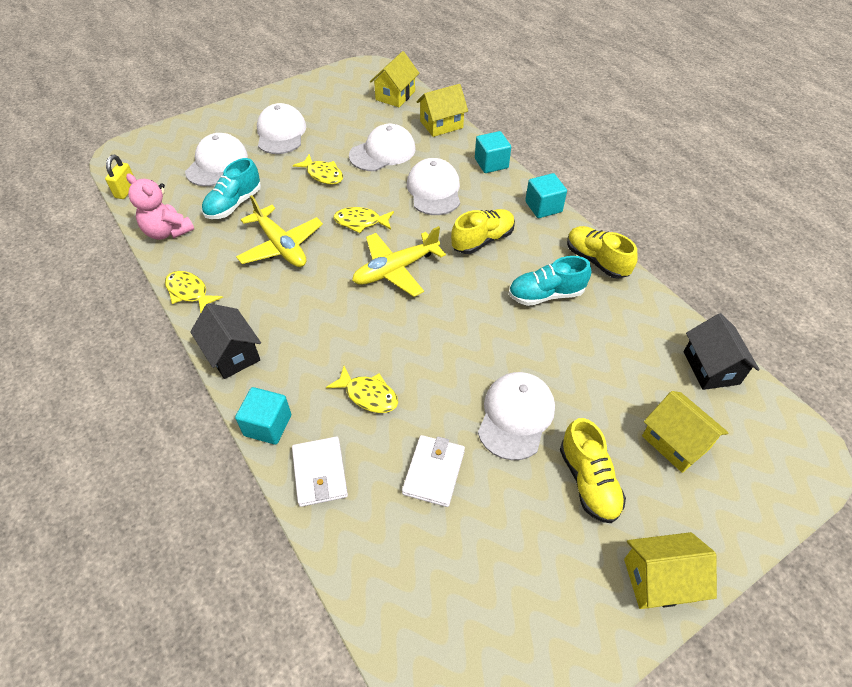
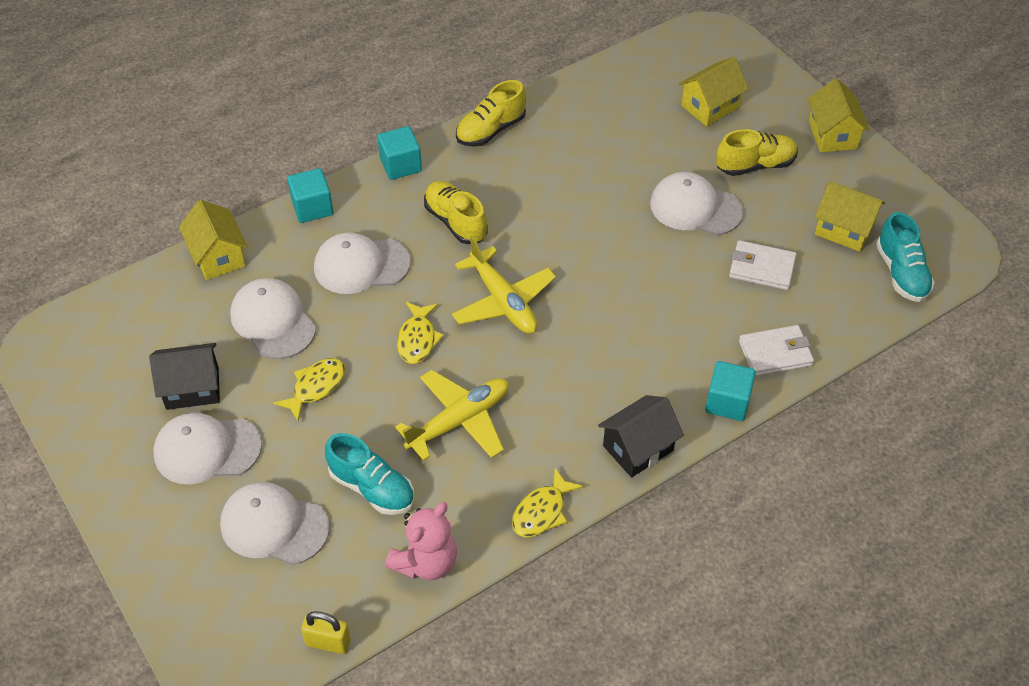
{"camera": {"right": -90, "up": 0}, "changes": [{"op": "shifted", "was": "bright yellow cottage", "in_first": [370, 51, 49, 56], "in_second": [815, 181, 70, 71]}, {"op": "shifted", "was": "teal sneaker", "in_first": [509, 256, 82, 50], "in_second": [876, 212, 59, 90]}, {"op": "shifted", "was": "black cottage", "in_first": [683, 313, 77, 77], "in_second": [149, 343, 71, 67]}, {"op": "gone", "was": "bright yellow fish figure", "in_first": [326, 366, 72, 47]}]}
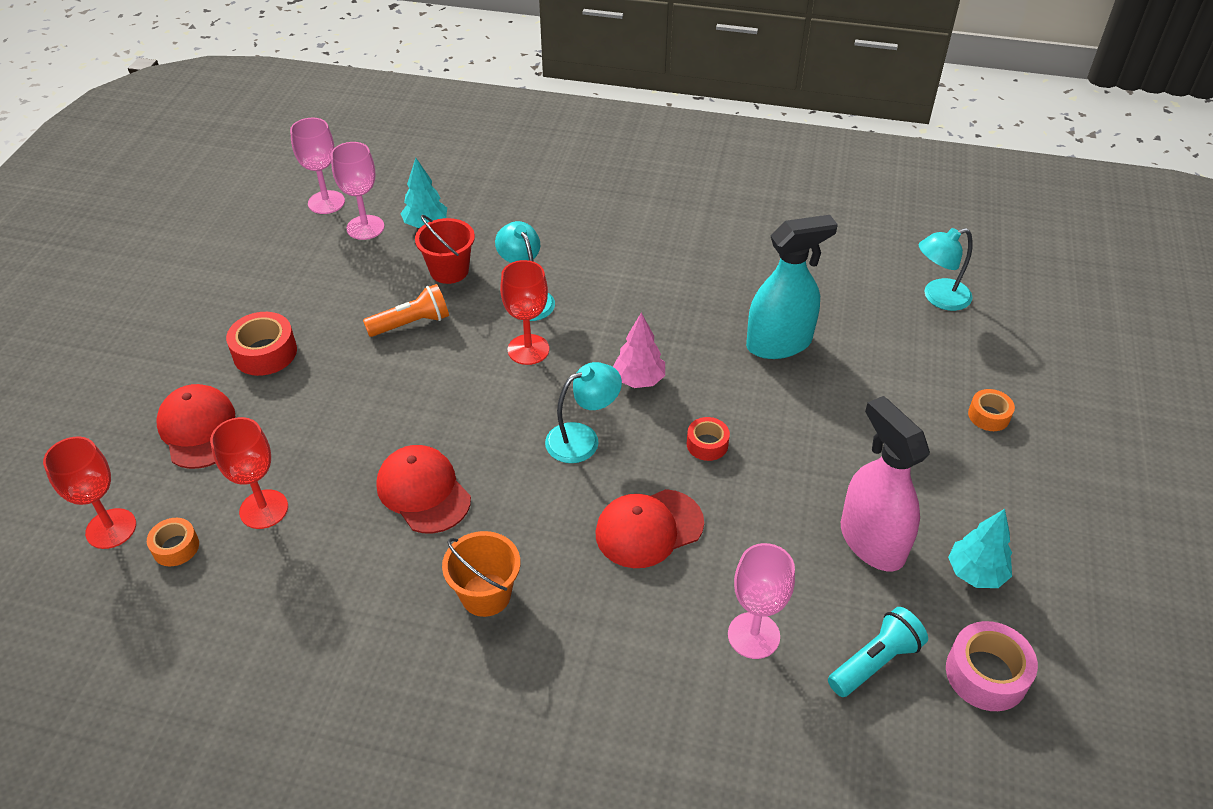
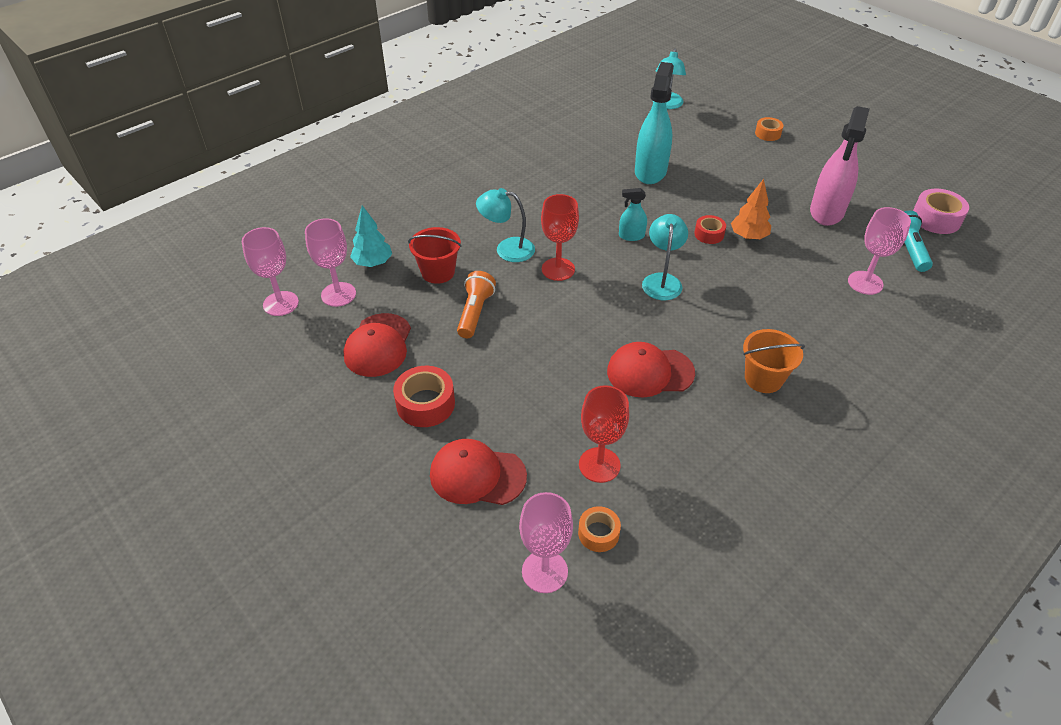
{"camera": {"right": -55, "up": 0}, "changes": [{"op": "swapped", "was": "pink tree", "now": "teal spray bottle", "in_first": [613, 313, 52, 75], "in_second": [619, 188, 28, 53]}, {"op": "rotated", "was": "pink spray bottle", "in_first": [841, 396, 89, 175], "in_second": [810, 106, 60, 120], "clockwise": -75}, {"op": "repainted", "was": "red goblet", "now": "pink goblet", "in_first": [43, 436, 93, 113], "in_second": [519, 492, 54, 101]}, {"op": "shifted", "was": "red cap", "in_first": [595, 489, 109, 79], "in_second": [344, 313, 67, 64]}, {"op": "gone", "was": "teal tree", "in_first": [948, 509, 64, 79]}, {"op": "new", "now": "bright orange tree", "in_second": [731, 179, 40, 61]}]}
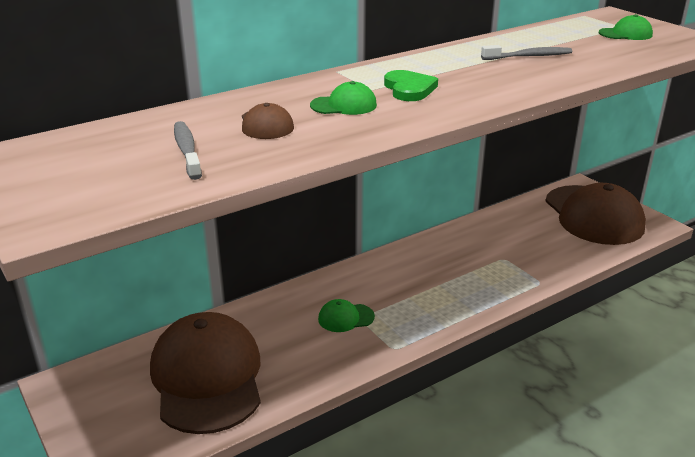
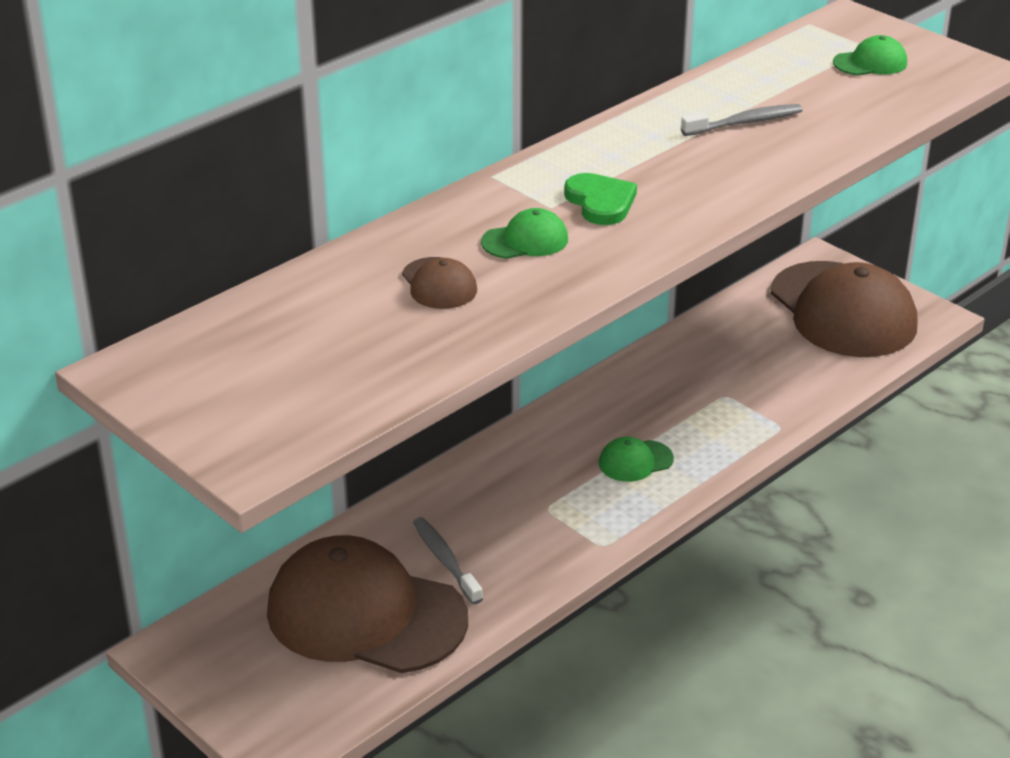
{"camera": {"right": -10, "up": 5}, "changes": [{"op": "shifted", "was": "grey dental brush", "in_first": [174, 121, 28, 59], "in_second": [413, 517, 70, 87]}, {"op": "shifted", "was": "green cap", "in_first": [318, 299, 57, 33], "in_second": [599, 437, 75, 45]}, {"op": "rotated", "was": "russet cap", "in_first": [150, 312, 111, 122], "in_second": [267, 535, 201, 138], "clockwise": -45}]}
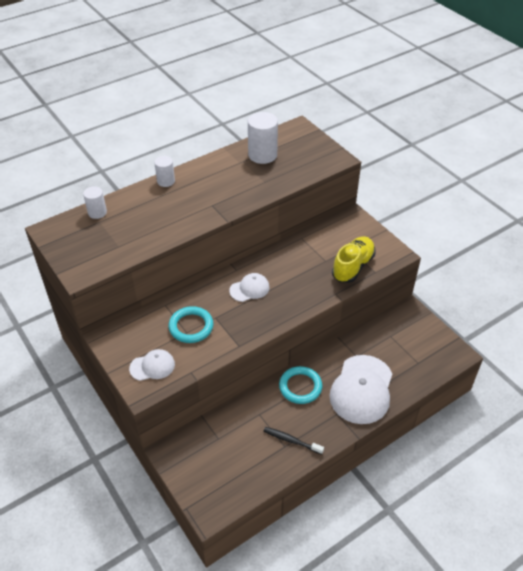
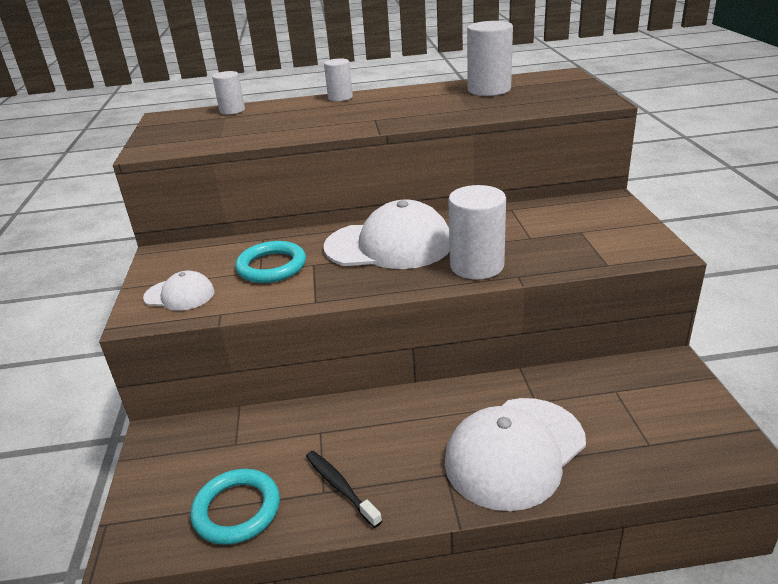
{"camera": {"right": 30, "up": -15}, "changes": [{"op": "gone", "was": "bright yellow sneaker", "in_first": [332, 236, 44, 47]}, {"op": "scaled", "was": "snow-white cap", "in_first": [229, 273, 41, 29], "in_second": [324, 200, 126, 69], "ratio": 1.95}, {"op": "shifted", "was": "teal ring", "in_first": [279, 366, 44, 38], "in_second": [190, 469, 90, 76]}, {"op": "new", "now": "snow-white cylinder", "in_second": [448, 185, 58, 94]}]}
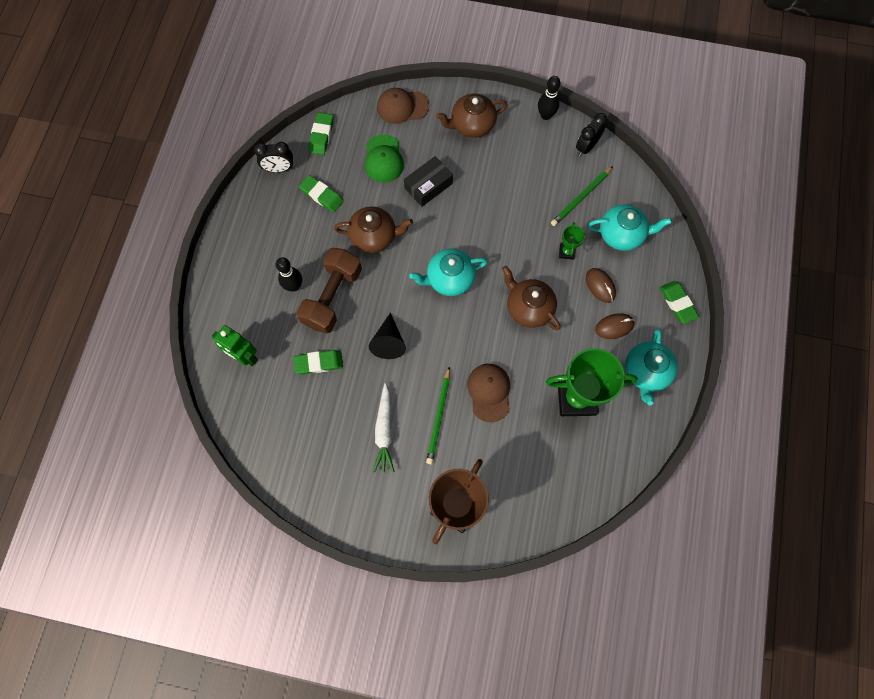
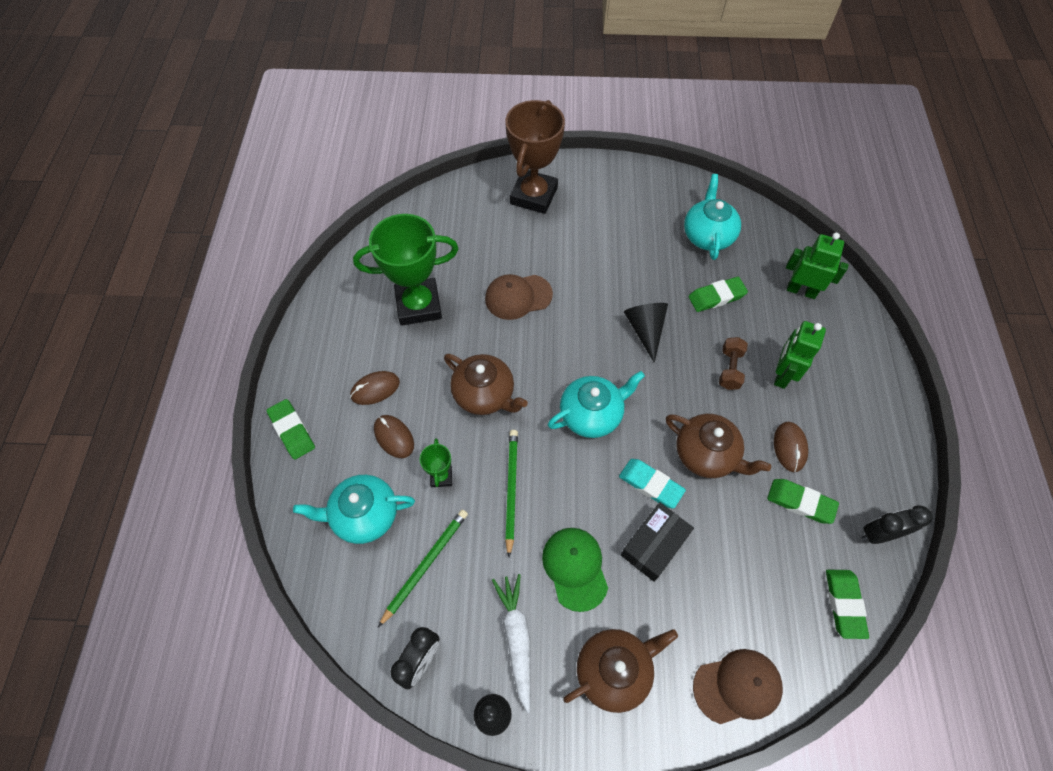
{"camera": {"right": 170, "up": -10}, "changes": [{"op": "shifted", "was": "green cap", "in_first": [365, 134, 39, 49], "in_second": [542, 528, 66, 84]}, {"op": "rotated", "was": "russet china teapot", "in_first": [334, 206, 79, 47], "in_second": [666, 414, 105, 64], "clockwise": -135}, {"op": "scaled", "was": "russet free weight", "in_first": [296, 248, 66, 85], "in_second": [719, 337, 29, 53], "ratio": 0.5}, {"op": "swapped", "was": "black skittle", "now": "green robot", "in_first": [276, 257, 26, 35], "in_second": [774, 321, 52, 68]}, {"op": "shifted", "was": "teal china teapot", "in_first": [625, 329, 53, 76], "in_second": [684, 174, 57, 86]}, {"op": "rotated", "was": "russet cap", "in_first": [467, 364, 43, 58], "in_second": [485, 274, 68, 46], "clockwise": 90}, {"op": "shifted", "was": "green wooden pencil", "in_first": [426, 367, 24, 97], "in_second": [505, 430, 13, 127]}, {"op": "shifted", "was": "snow-white carrot", "in_first": [373, 383, 21, 90], "in_second": [492, 574, 39, 139]}, {"op": "new", "now": "russet mouse", "in_second": [774, 422, 34, 50]}, {"op": "new", "now": "teal gum eraser", "in_second": [619, 459, 67, 49]}]}
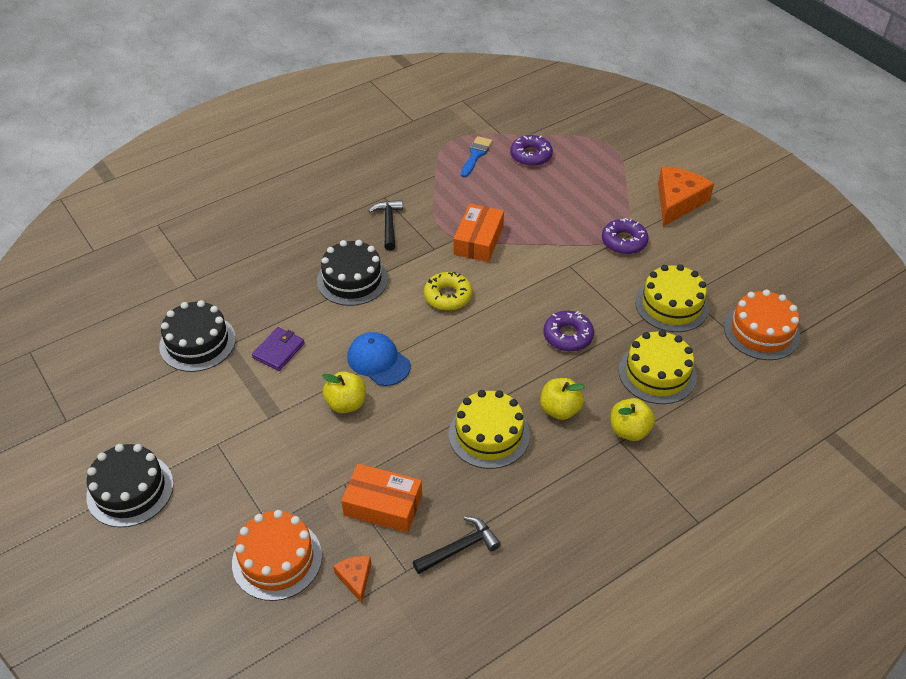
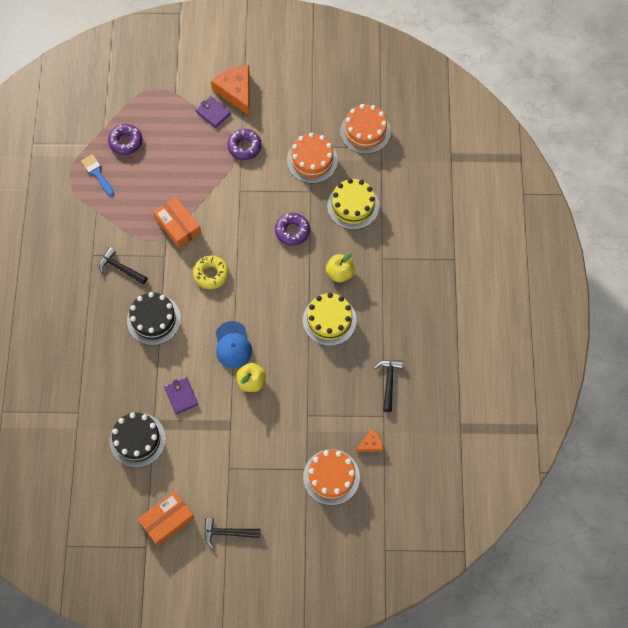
{"camera": {"right": -55, "up": 20}, "changes": [{"op": "repainted", "was": "bright yellow gateau", "now": "bright orange gateau", "in_first": [635, 264, 74, 68], "in_second": [287, 133, 51, 50]}, {"op": "rotated", "was": "cobalt cap", "in_first": [347, 332, 64, 54], "in_second": [215, 321, 37, 47], "clockwise": -90}, {"op": "gone", "was": "bright yellow apple fruit", "in_first": [611, 398, 44, 43]}, {"op": "swapped", "was": "black gateau", "now": "black carpenter's hammer", "in_first": [86, 444, 88, 83], "in_second": [204, 518, 57, 31]}, {"op": "shifted", "was": "bright orange parcel", "in_first": [341, 464, 81, 69], "in_second": [138, 491, 56, 55]}, {"op": "rotated", "was": "bright orange cheese wedge", "in_first": [333, 556, 38, 47], "in_second": [355, 429, 28, 23], "clockwise": 135}, {"op": "new", "now": "royal purple card wallet", "in_second": [195, 96, 36, 32]}]}
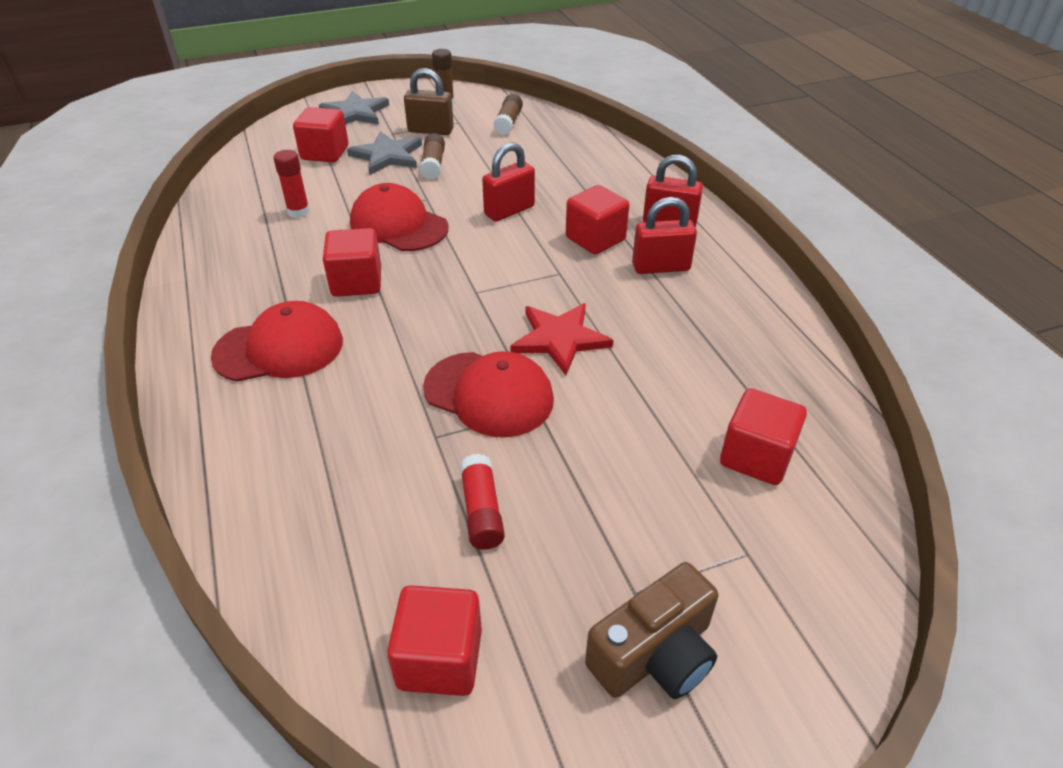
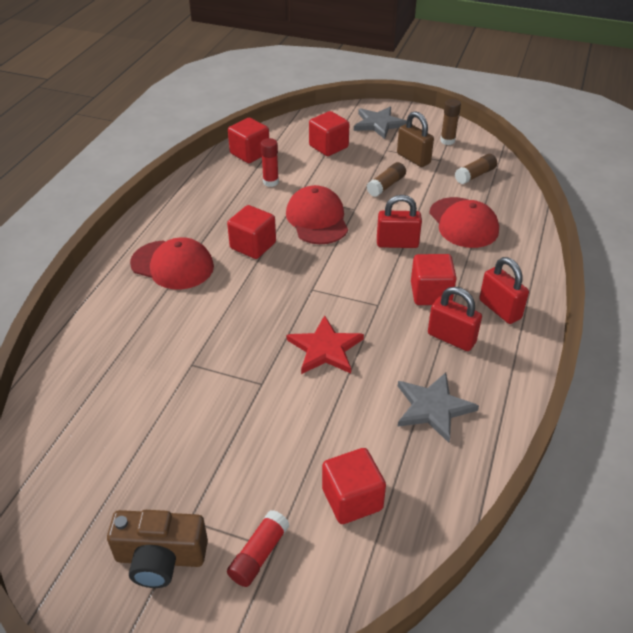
{"camera": {"right": 40, "up": 0}, "changes": [{"op": "shifted", "was": "grey five-pointed star", "in_first": [347, 131, 75, 44], "in_second": [398, 373, 81, 70]}, {"op": "shifted", "was": "red cap", "in_first": [423, 351, 131, 87], "in_second": [429, 197, 70, 51]}, {"op": "shifted", "was": "red glue stick", "in_first": [460, 454, 45, 96], "in_second": [227, 510, 63, 77]}, {"op": "shifted", "was": "red cube", "in_first": [387, 585, 95, 111], "in_second": [228, 118, 41, 45]}]}
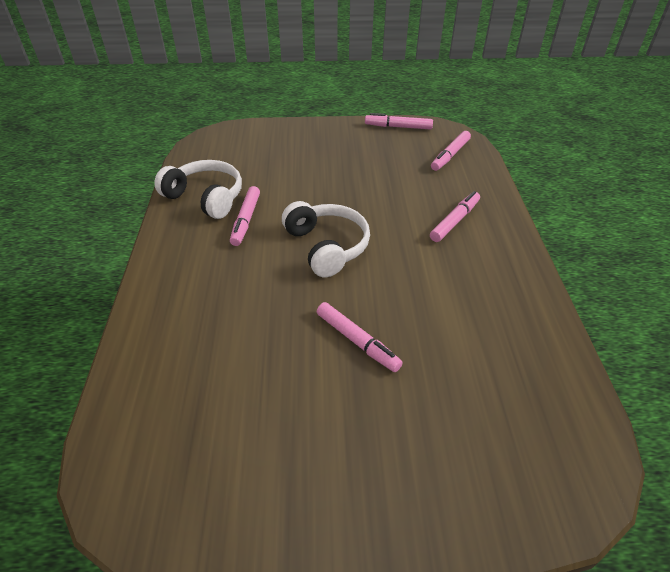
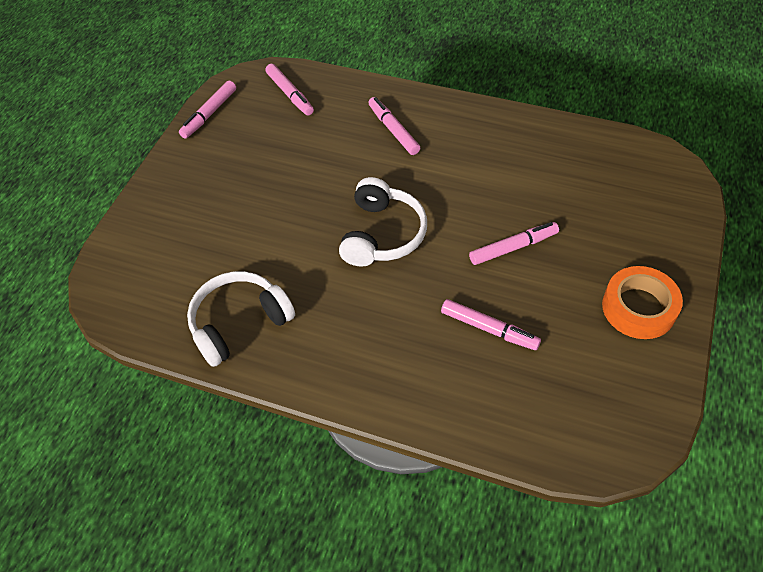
{"camera": {"right": -65, "up": 10}, "changes": [{"op": "shifted", "was": "pink marker", "in_first": [230, 186, 30, 60], "in_second": [441, 299, 100, 51]}, {"op": "rotated", "was": "snow-white headphones", "in_first": [282, 201, 88, 76], "in_second": [339, 177, 88, 89], "clockwise": 105}, {"op": "new", "now": "bright orange sticky tape", "in_second": [602, 266, 81, 73]}]}
